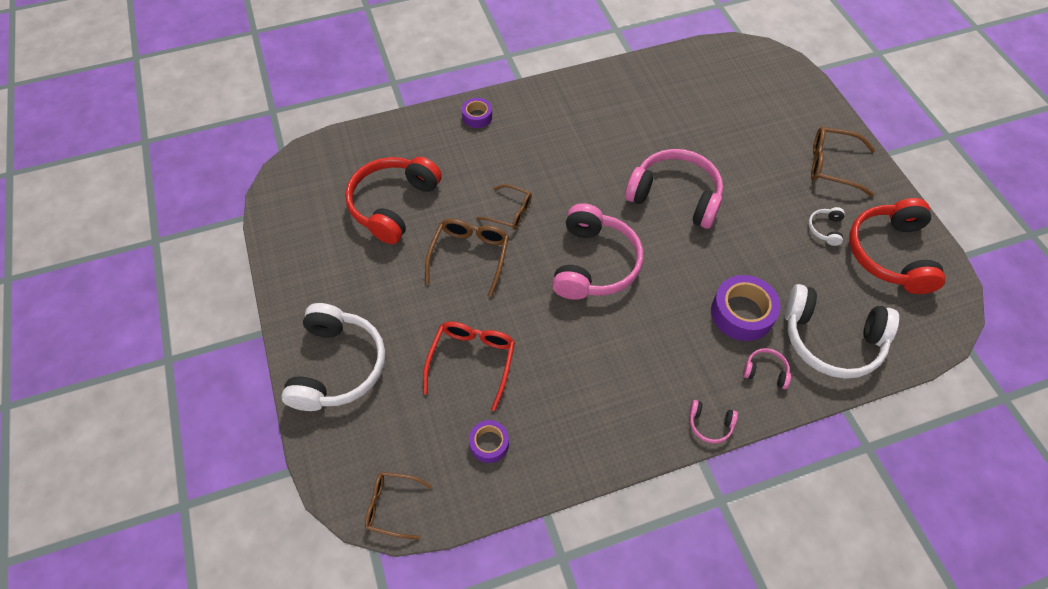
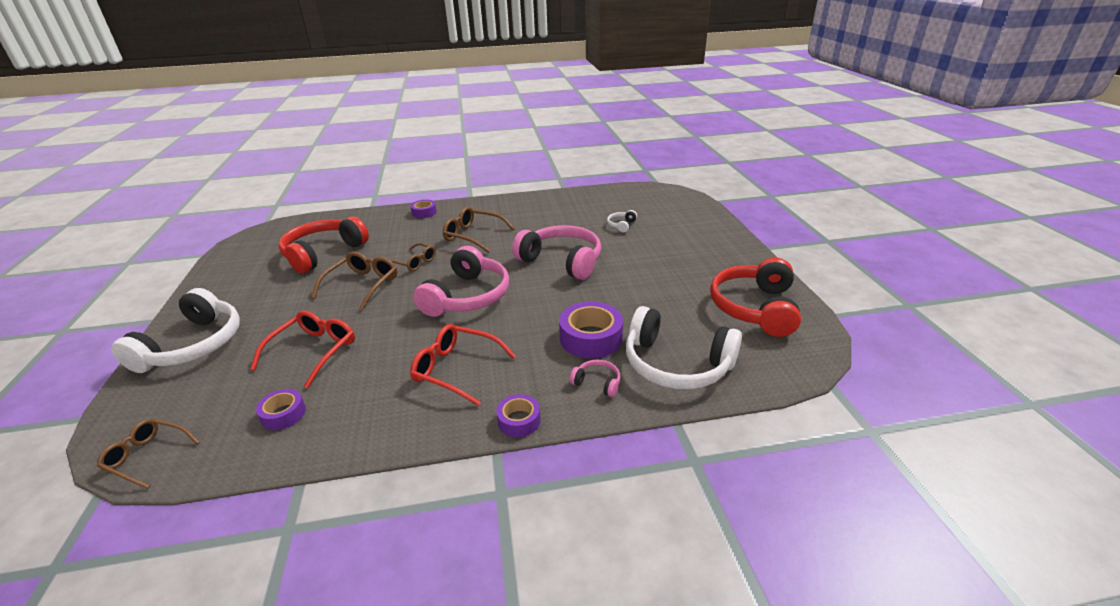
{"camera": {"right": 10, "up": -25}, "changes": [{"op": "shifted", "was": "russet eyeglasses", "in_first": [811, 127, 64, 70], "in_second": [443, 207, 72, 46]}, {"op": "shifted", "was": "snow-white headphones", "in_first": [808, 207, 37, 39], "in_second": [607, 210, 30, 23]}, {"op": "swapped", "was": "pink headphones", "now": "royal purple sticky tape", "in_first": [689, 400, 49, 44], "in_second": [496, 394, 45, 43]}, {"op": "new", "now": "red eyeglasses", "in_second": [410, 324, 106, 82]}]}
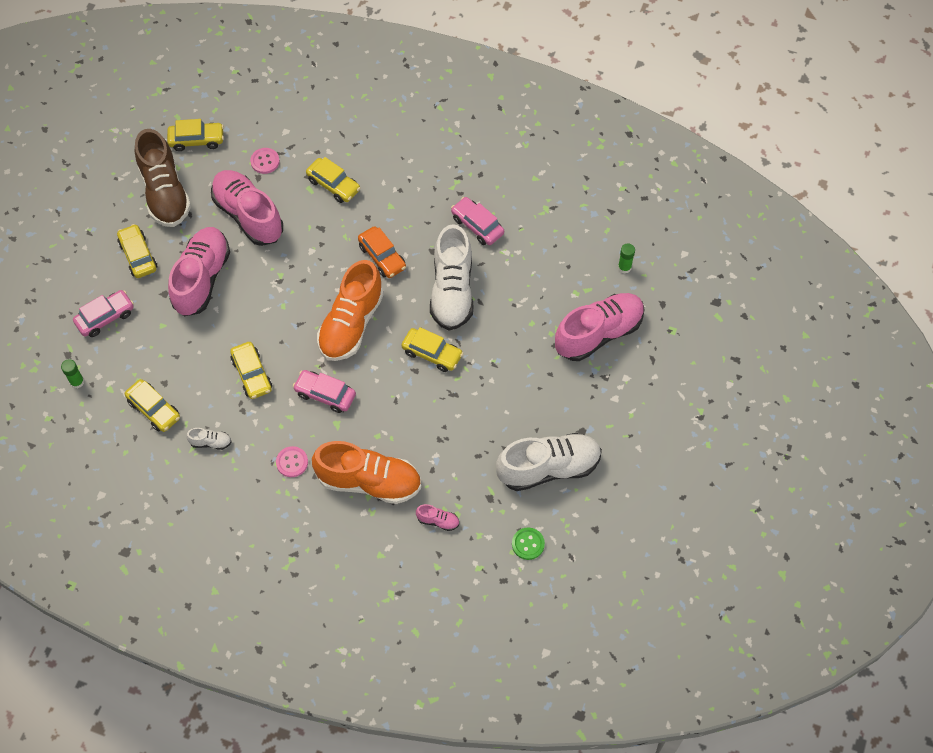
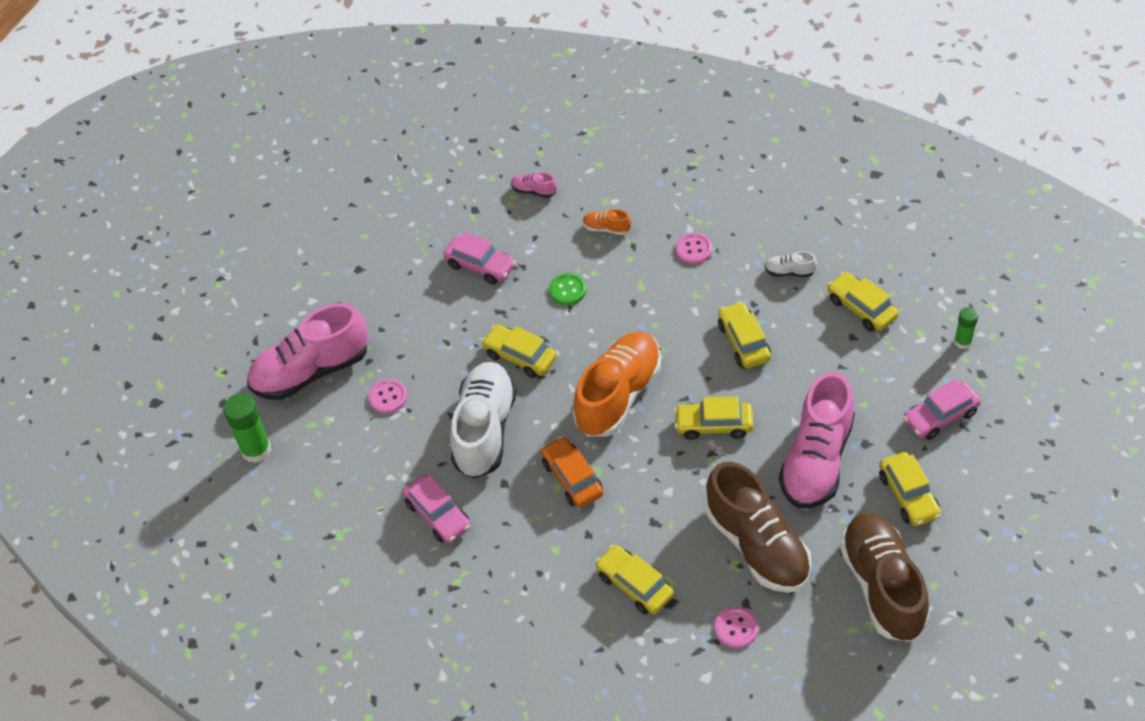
{"camera": {"right": -170, "up": -10}, "changes": [{"op": "shifted", "was": "bright yellow automobile", "in_first": [167, 119, 57, 32], "in_second": [674, 396, 80, 44]}, {"op": "repainted", "was": "pink sneaker", "now": "russet sneaker", "in_first": [211, 170, 72, 76], "in_second": [706, 462, 106, 131]}, {"op": "scaled", "was": "green glue stick", "in_first": [618, 243, 17, 31], "in_second": [223, 393, 48, 70], "ratio": 1.68}, {"op": "shifted", "was": "pink automobile", "in_first": [293, 370, 63, 43], "in_second": [444, 232, 72, 52]}, {"op": "gone", "was": "snow-white sneaker", "in_first": [496, 433, 106, 58]}, {"op": "scaled", "was": "bright orange sneaker", "in_first": [312, 441, 109, 63], "in_second": [583, 209, 48, 26], "ratio": 0.41}, {"op": "shifted", "was": "green shirt button", "in_first": [512, 527, 33, 33], "in_second": [549, 273, 37, 32]}, {"op": "new", "now": "pink shirt button", "in_second": [368, 379, 40, 35]}]}
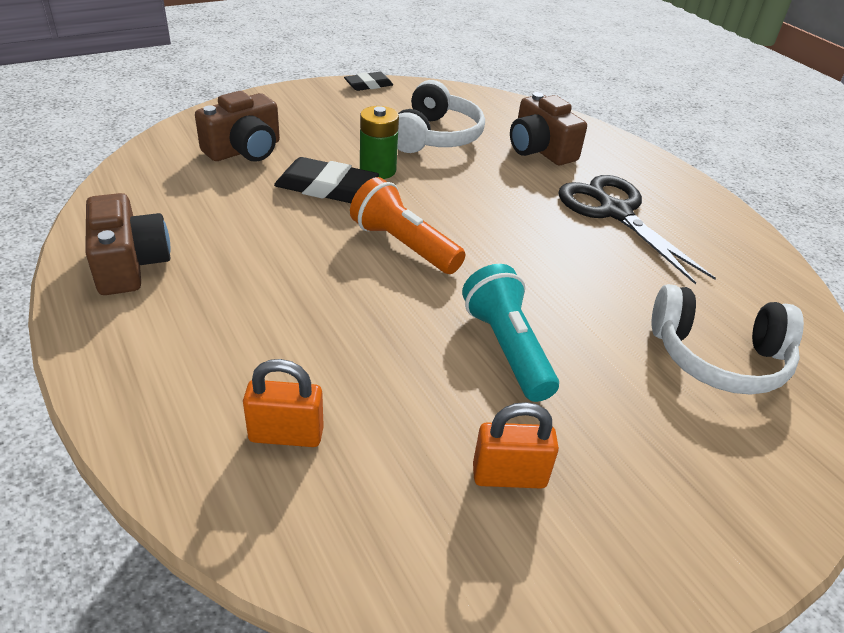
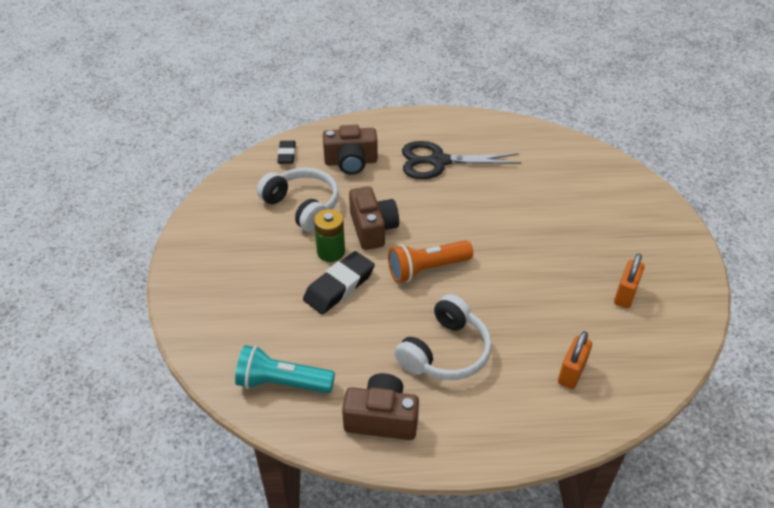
{"camera": {"right": -60, "up": 5}, "changes": [{"op": "shifted", "was": "black gum eraser", "in_first": [344, 72, 49, 19], "in_second": [277, 141, 19, 23]}, {"op": "shifted", "was": "russet photo camera", "in_first": [195, 91, 85, 71], "in_second": [349, 186, 50, 64]}, {"op": "shifted", "was": "teal torch", "in_first": [462, 264, 97, 138], "in_second": [235, 345, 100, 48]}, {"op": "shifted", "was": "snow-white headphones", "in_first": [652, 284, 152, 111], "in_second": [395, 294, 97, 86]}]}
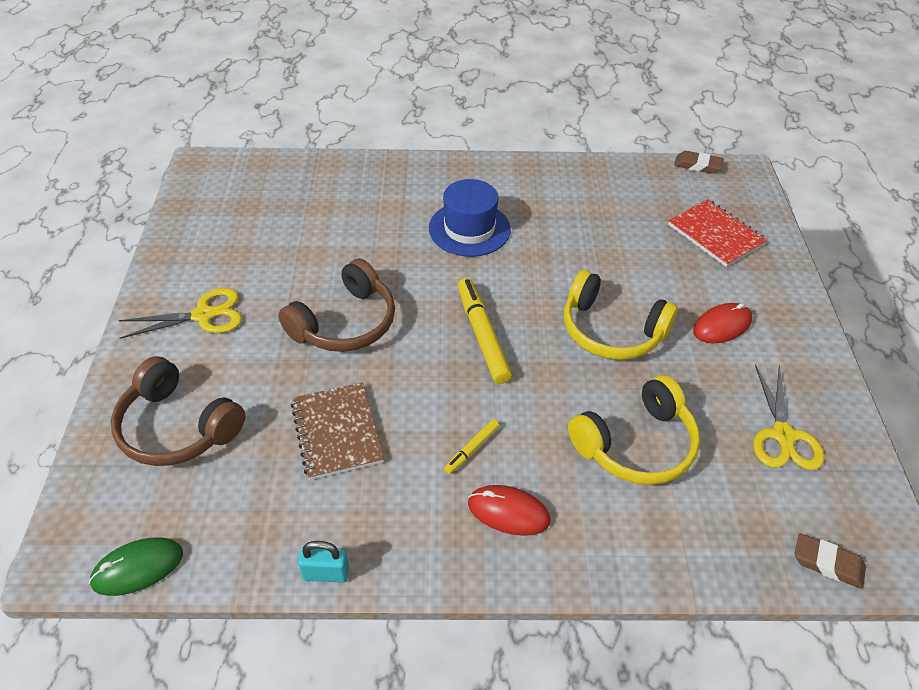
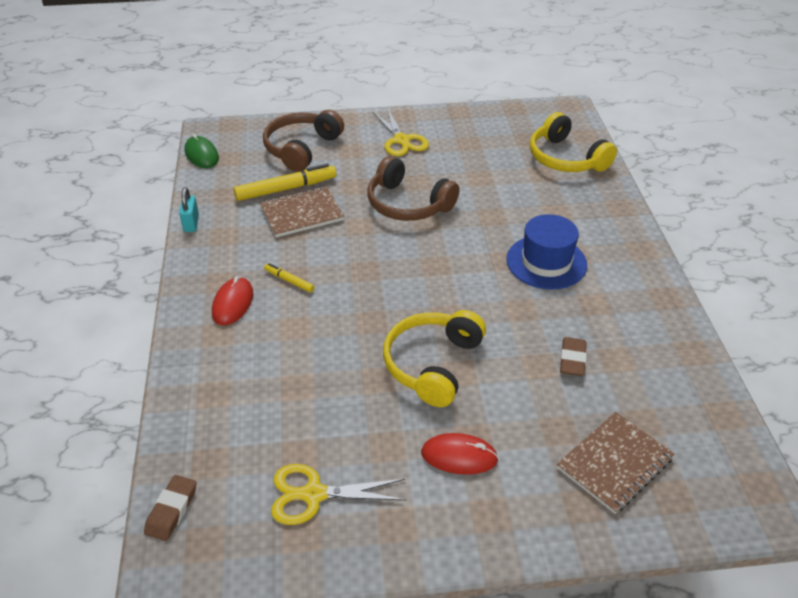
{"camera": {"right": 85, "up": -5}, "changes": [{"op": "shifted", "was": "russet gum eraser", "in_first": [674, 151, 50, 23], "in_second": [560, 337, 27, 39]}, {"op": "repainted", "was": "red exercise book", "now": "russet exercise book", "in_first": [668, 199, 99, 68], "in_second": [557, 412, 118, 102]}, {"op": "shifted", "was": "bright yellow marker", "in_first": [458, 278, 54, 106], "in_second": [234, 164, 102, 37]}, {"op": "rotated", "was": "red mouse", "in_first": [693, 303, 60, 41], "in_second": [421, 433, 77, 42], "clockwise": -45}, {"op": "shifted", "was": "bright yellow headphones", "in_first": [568, 375, 132, 110], "in_second": [530, 112, 87, 60]}]}
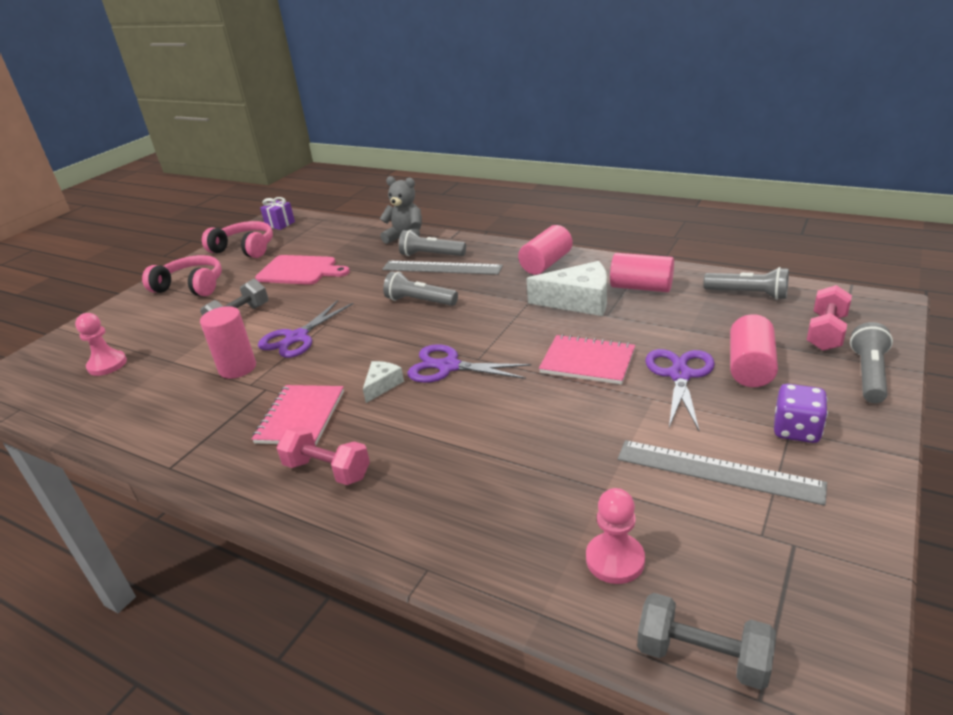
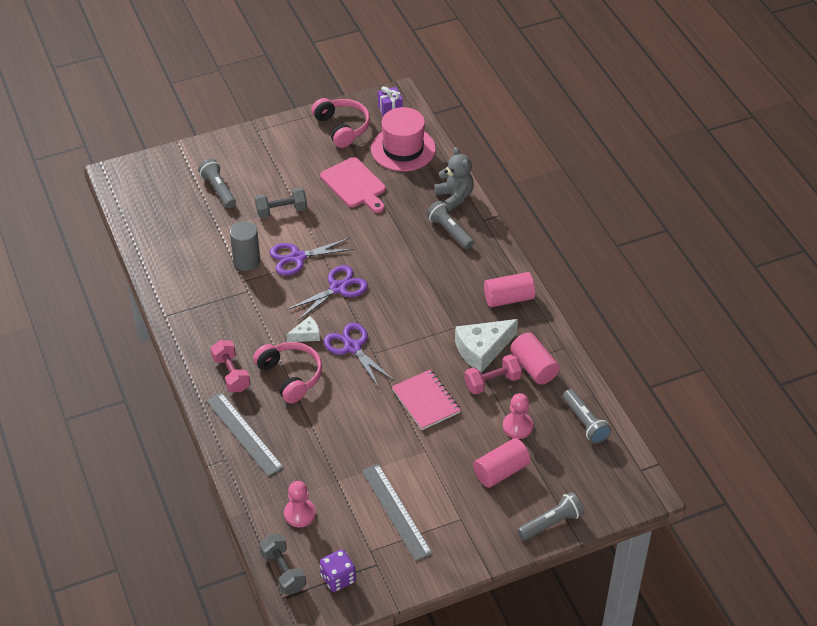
{"camera": {"right": 35, "up": 15}, "changes": [{"op": "shifted", "was": "pink headphones", "in_first": [142, 255, 80, 41], "in_second": [253, 342, 69, 61]}, {"op": "shifted", "was": "grey straightedge", "in_first": [382, 261, 121, 14], "in_second": [206, 392, 78, 85]}, {"op": "rotated", "was": "snow-white cheese wedge", "in_first": [526, 261, 81, 55], "in_second": [455, 319, 63, 54], "clockwise": 105}, {"op": "shifted", "was": "grey torch", "in_first": [383, 271, 75, 35], "in_second": [198, 159, 38, 49]}, {"op": "shifted", "was": "pink free weight", "in_first": [807, 285, 45, 66], "in_second": [465, 354, 57, 40]}, {"op": "repainted", "was": "pink cylinder", "now": "grey cylinder", "in_first": [200, 306, 56, 73], "in_second": [230, 221, 30, 50]}, {"op": "shifted", "was": "pink chess pawn", "in_first": [75, 313, 52, 63], "in_second": [503, 393, 30, 46]}, {"op": "shifted", "was": "royal purple scissors", "in_first": [645, 349, 70, 82], "in_second": [287, 265, 81, 55]}, {"op": "shifted", "was": "royal purple dice", "in_first": [774, 384, 54, 59], "in_second": [320, 549, 36, 43]}, {"op": "gone", "was": "pink exercise book", "in_first": [252, 385, 92, 60]}, {"op": "new", "now": "pink tall hat", "in_second": [371, 107, 65, 64]}]}
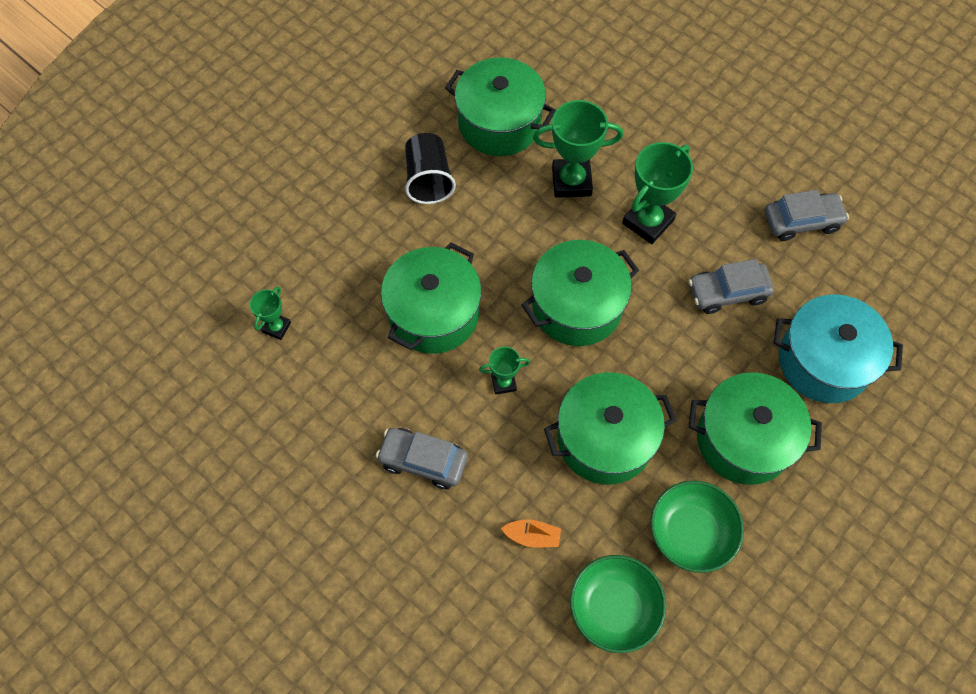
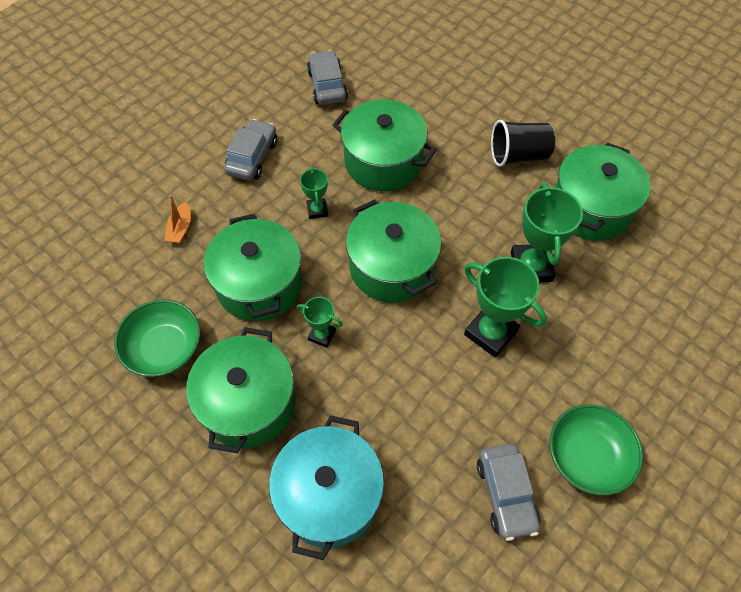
{"camera": {"right": 90, "up": -5}, "changes": [{"op": "shifted", "was": "grey automobile", "in_first": [689, 259, 85, 55], "in_second": [307, 50, 41, 55]}, {"op": "shifted", "was": "green award cup", "in_first": [250, 287, 41, 53], "in_second": [297, 297, 46, 51]}, {"op": "shifted", "was": "green bowl", "in_first": [570, 555, 96, 98], "in_second": [549, 404, 94, 91]}]}
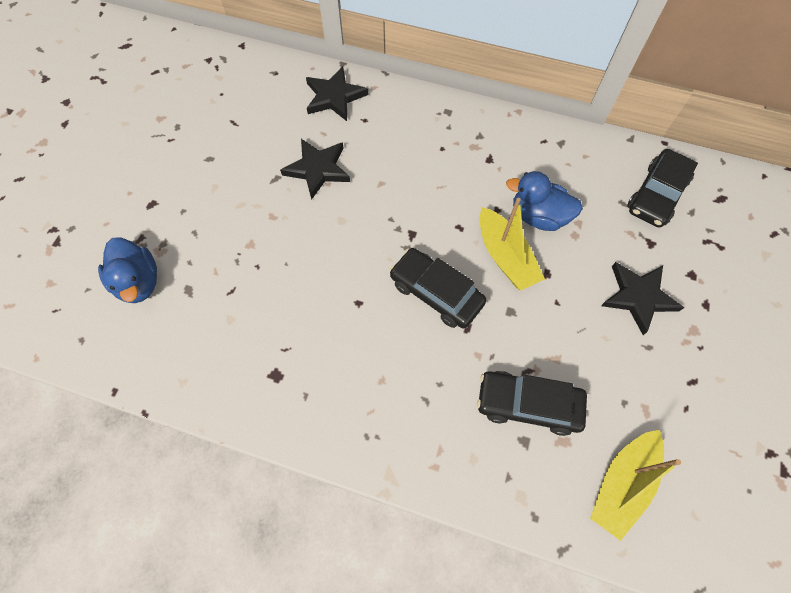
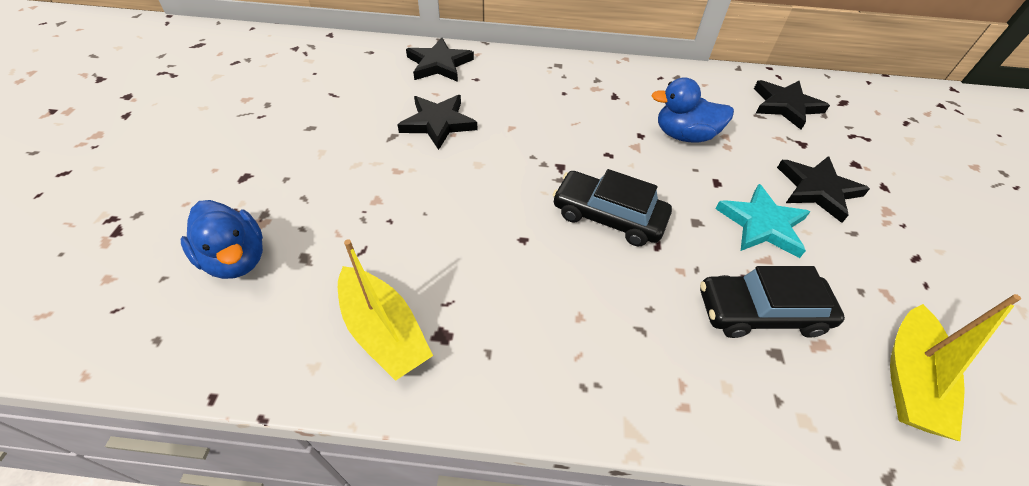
{"camera": {"right": -15, "up": -15}, "changes": [{"op": "swapped", "was": "black automobile", "now": "black five-pointed star", "in_first": [627, 149, 71, 79], "in_second": [754, 80, 76, 50]}, {"op": "shifted", "was": "bright yellow toy boat", "in_first": [479, 198, 66, 92], "in_second": [338, 239, 95, 142]}, {"op": "new", "now": "teal five-pointed star", "in_second": [716, 184, 95, 74]}]}
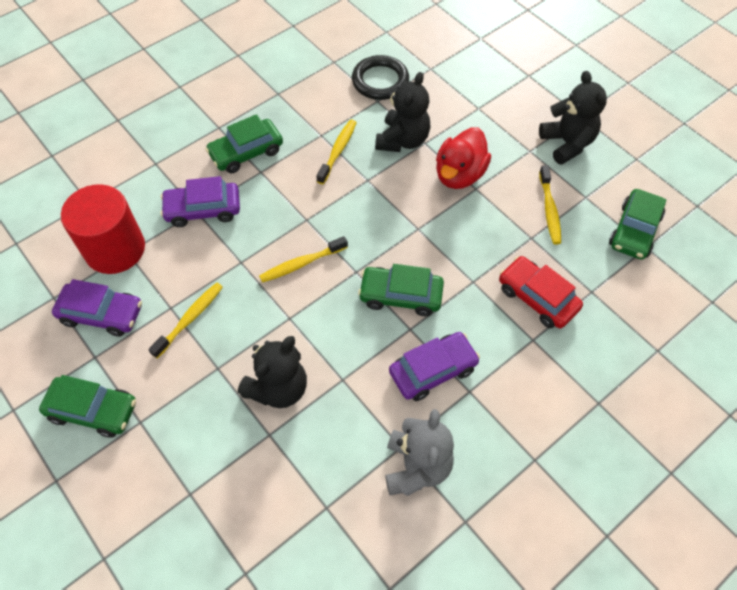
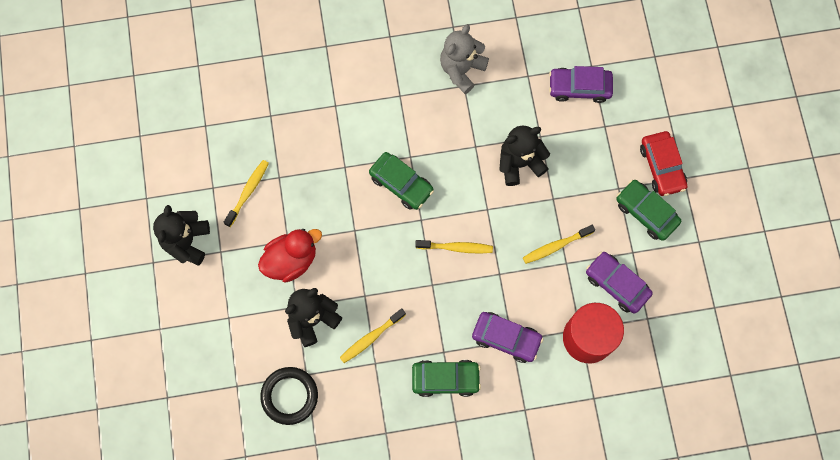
{"camera": {"right": -150, "up": 15}, "changes": [{"op": "gone", "was": "green automobile", "in_first": [609, 189, 57, 71]}, {"op": "shifted", "was": "red automobile", "in_first": [499, 256, 84, 72], "in_second": [640, 131, 47, 65]}, {"op": "shifted", "was": "royal purple automobile", "in_first": [389, 332, 91, 69], "in_second": [549, 66, 64, 37]}]}
